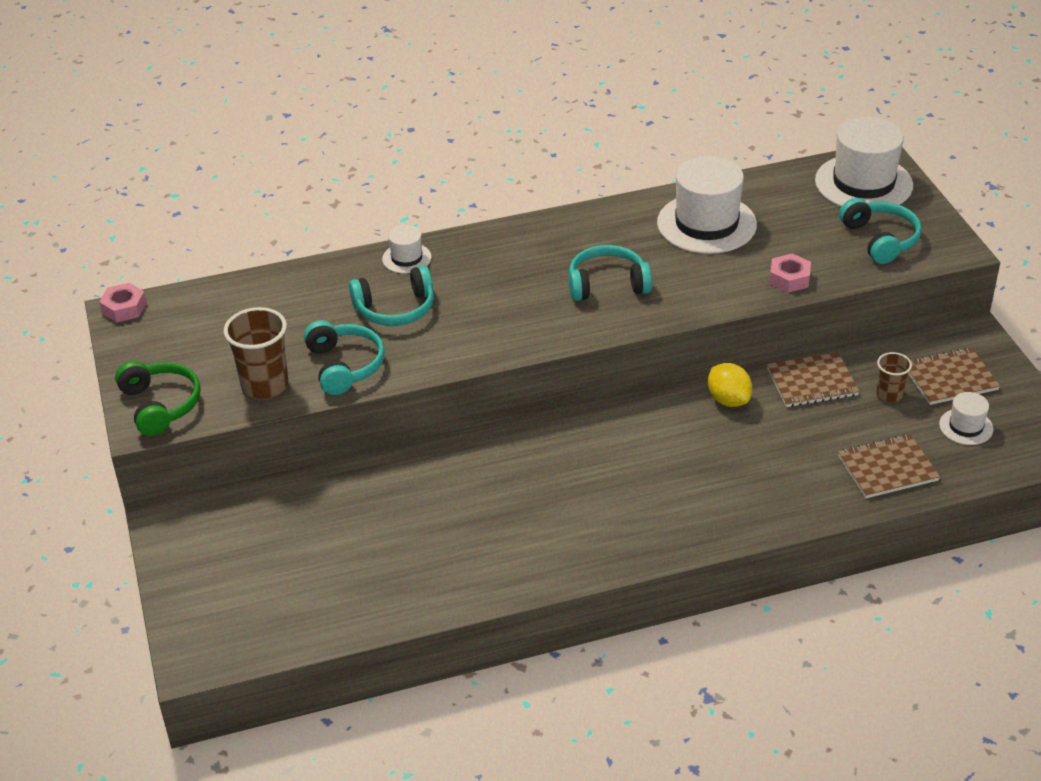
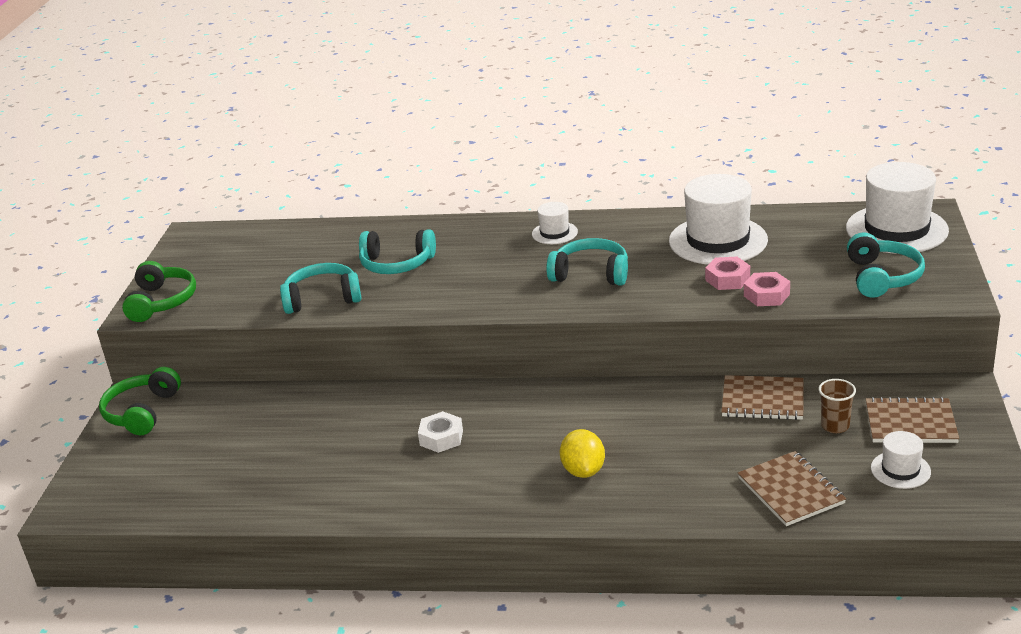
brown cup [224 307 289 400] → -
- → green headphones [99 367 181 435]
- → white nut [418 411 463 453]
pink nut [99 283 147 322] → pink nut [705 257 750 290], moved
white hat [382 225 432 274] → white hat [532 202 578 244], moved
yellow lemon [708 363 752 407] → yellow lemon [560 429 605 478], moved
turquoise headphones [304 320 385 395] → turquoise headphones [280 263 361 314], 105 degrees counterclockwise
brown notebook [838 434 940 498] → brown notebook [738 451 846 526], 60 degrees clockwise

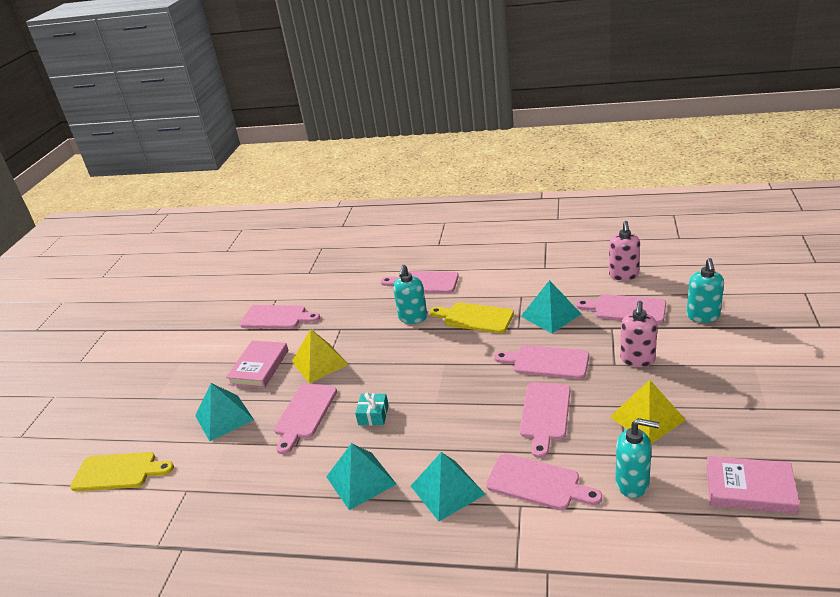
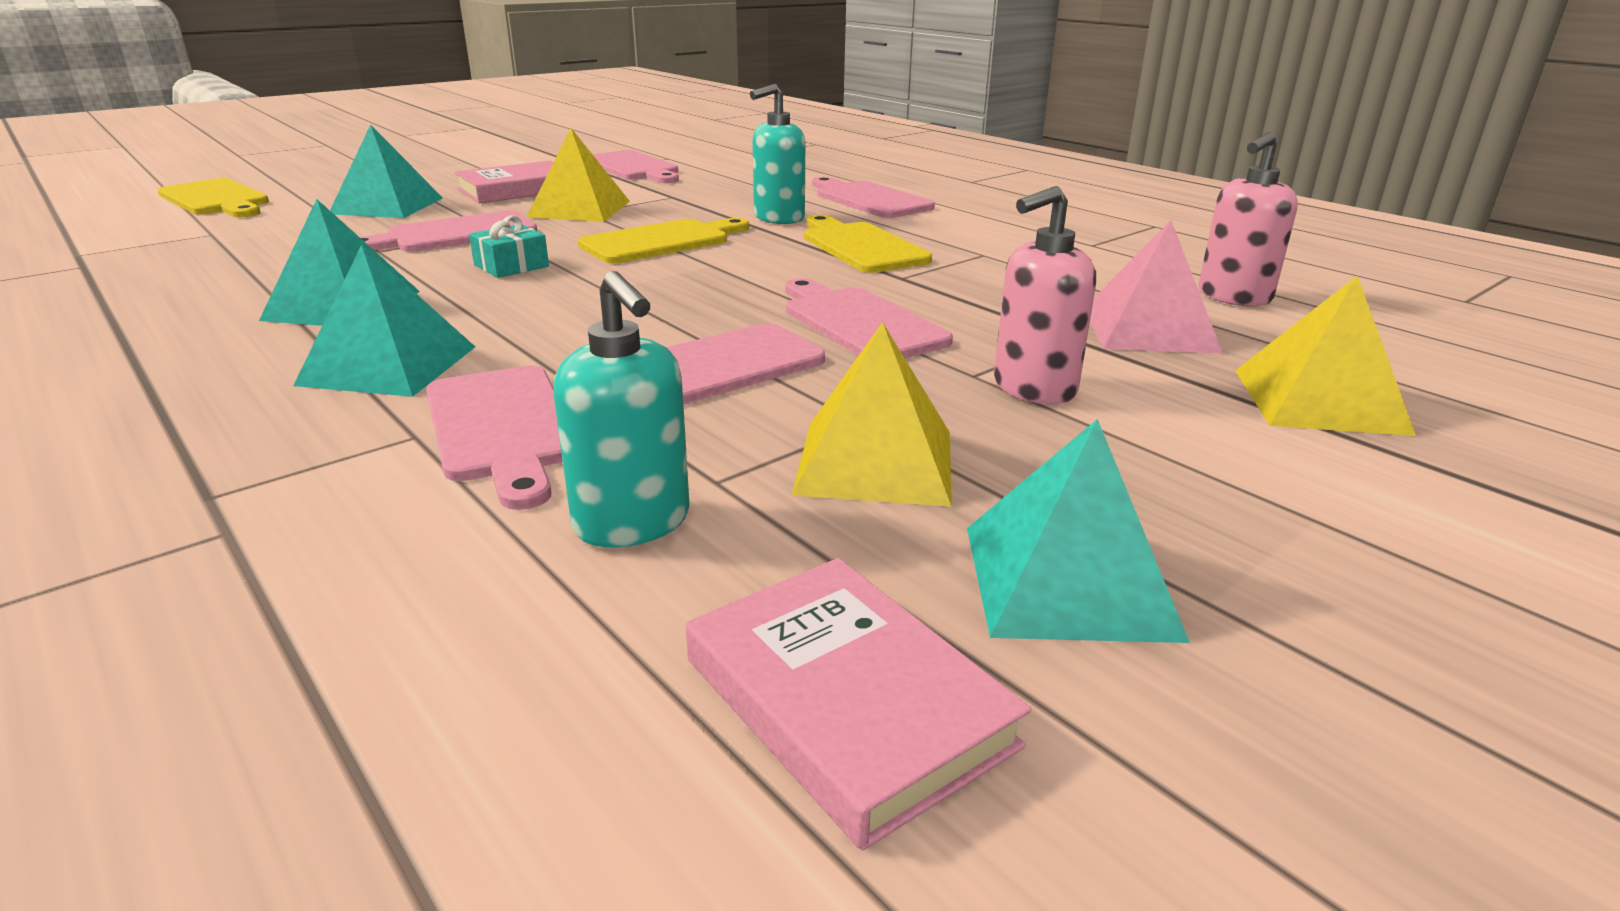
- → yellow cutting board [578 218 749 263]
turquoise pyramid [521 280 581 333] → turquoise pyramid [967 419 1190 643], moved
pink cutting board [576 294 666 324] → pink pyramid [1090 220 1223 354]
turquoise soap dispenser [686 258 724 323] → yellow pyramid [1235 275 1416 436]

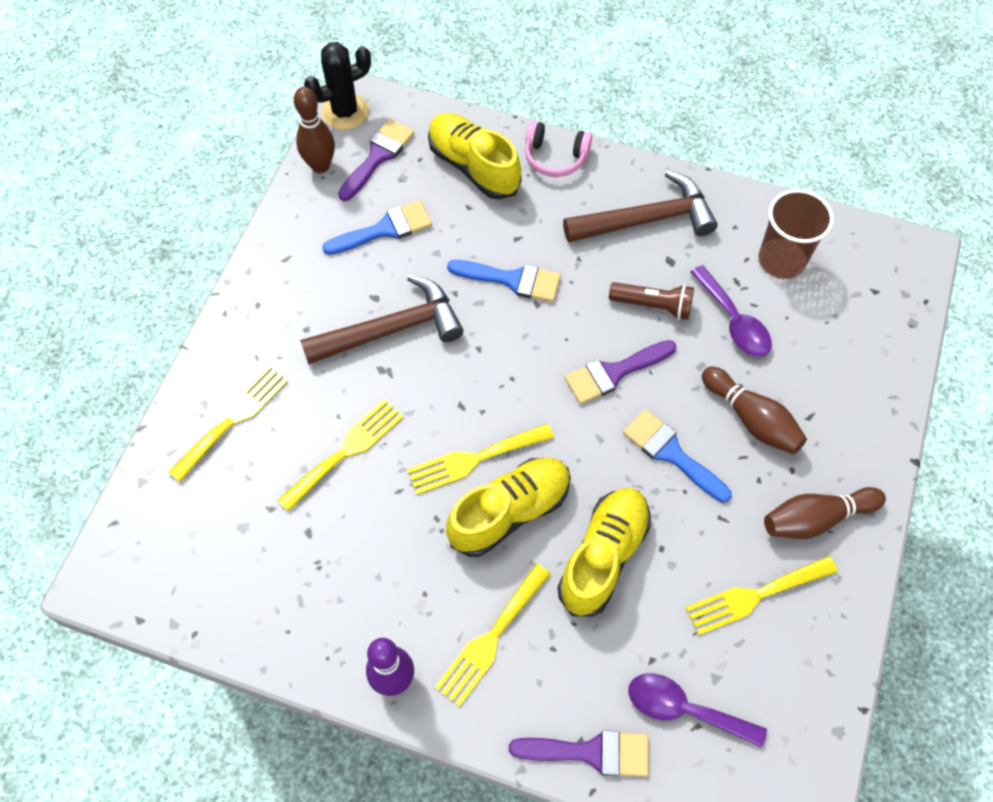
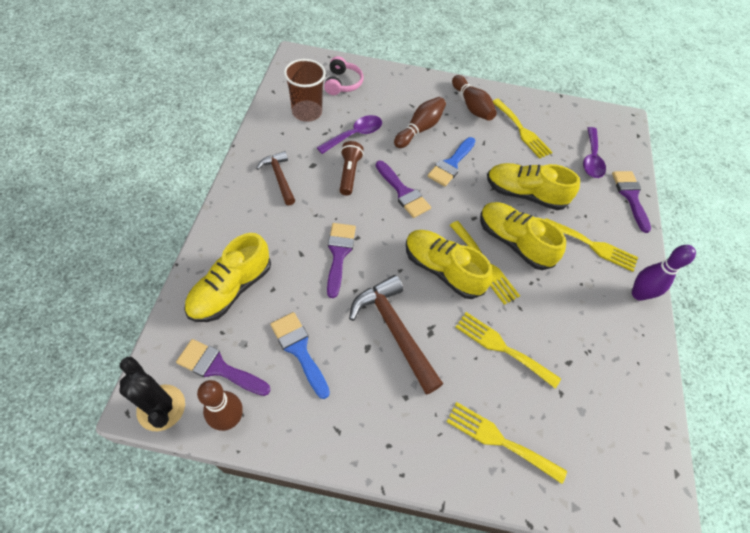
- → yellow shoe [406 230 493 299]
pink headphones [525 121 592 177] → pink headphones [324 56 363 95], moved
blue brush [447 260 561 302] → purple brush [327 223 356 298]
brown hammer [563 170 718 242] → brown hammer [256 151 295 205], x0.61

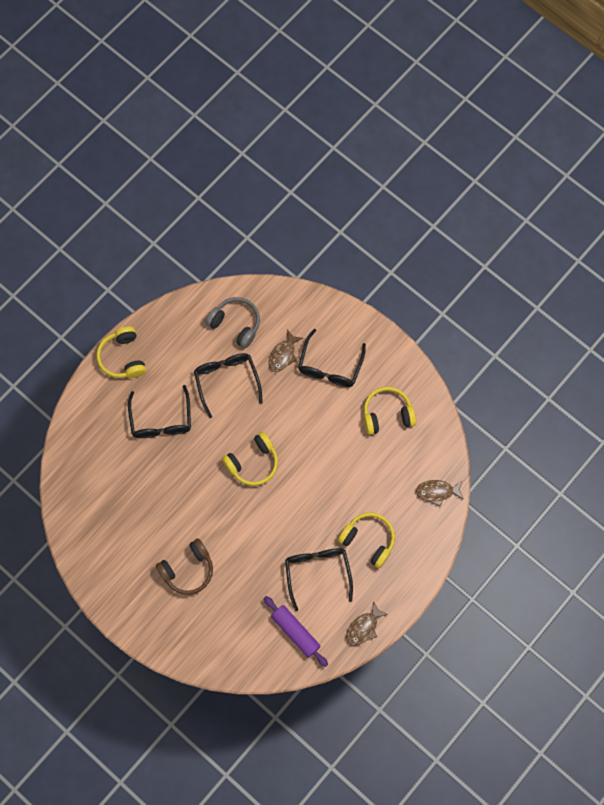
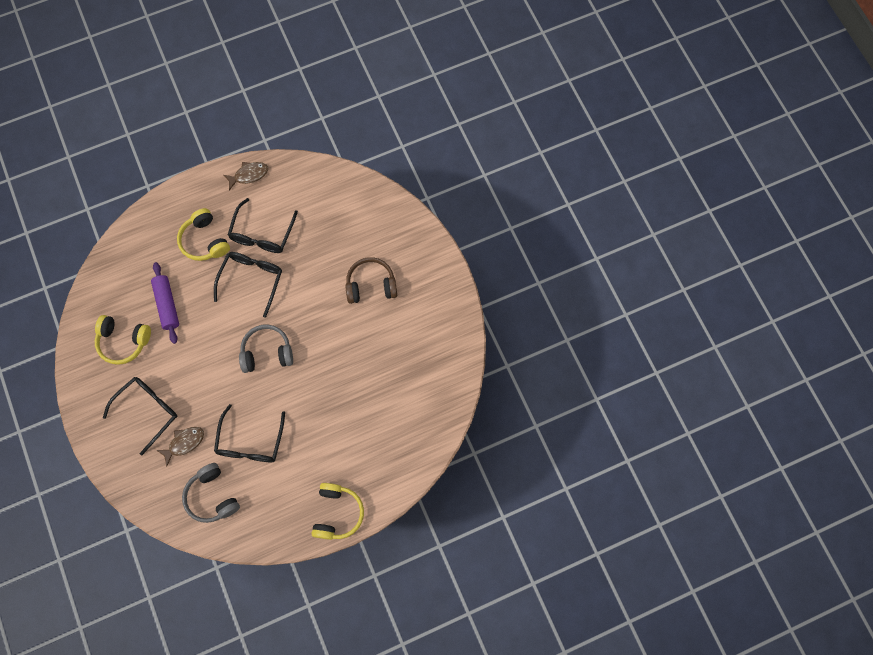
brown fish [416 480 464 507] → -
black glasses [128 385 191 438] → black glasses [214 252 282 318], moved
purple rolling pin [264 596 328 667] → purple rolling pin [151 262 179 344], moved
yellow headphones [222 432 278 486] → grey headphones [239 324 293 373]

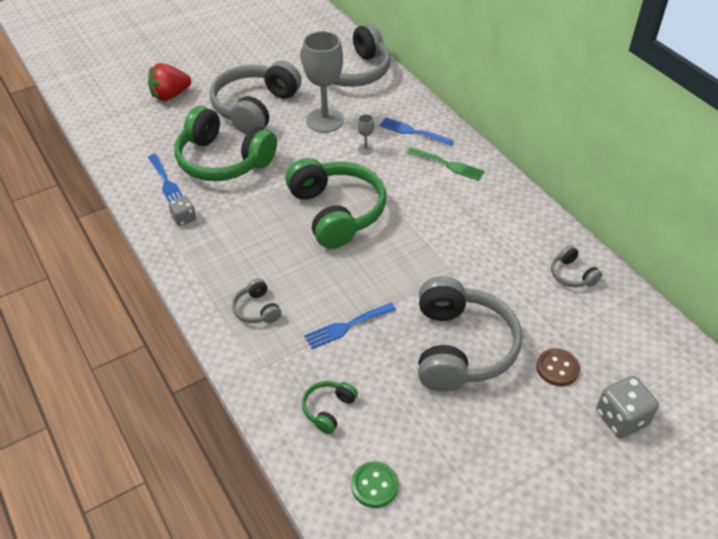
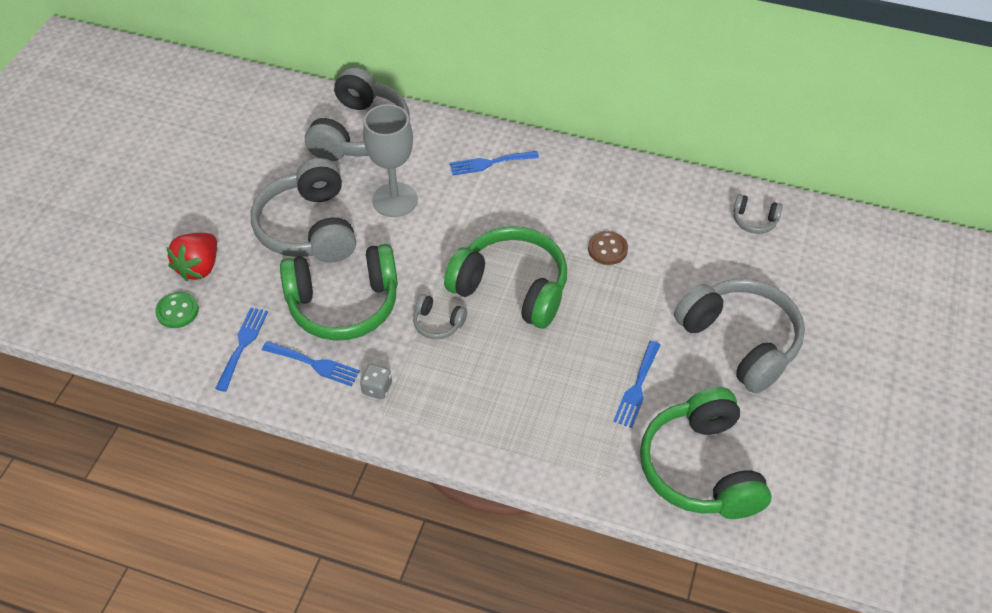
grey goblet [358 114 374 155] → -
green fork [407 147 485 181] → -
grey dice [596 376 659 438] → -
- → blue fork [215 308 268 392]
grey headphones [232 278 281 323] → grey headphones [413 294 467 339], moved
green button [351 462 398 508] → green button [155 292 199 328], moved
brown button [536 348 580 386] → brown button [588 231 628 265], moved
green headphones [302 381 358 434] → green headphones [640 387 772 519], x2.29

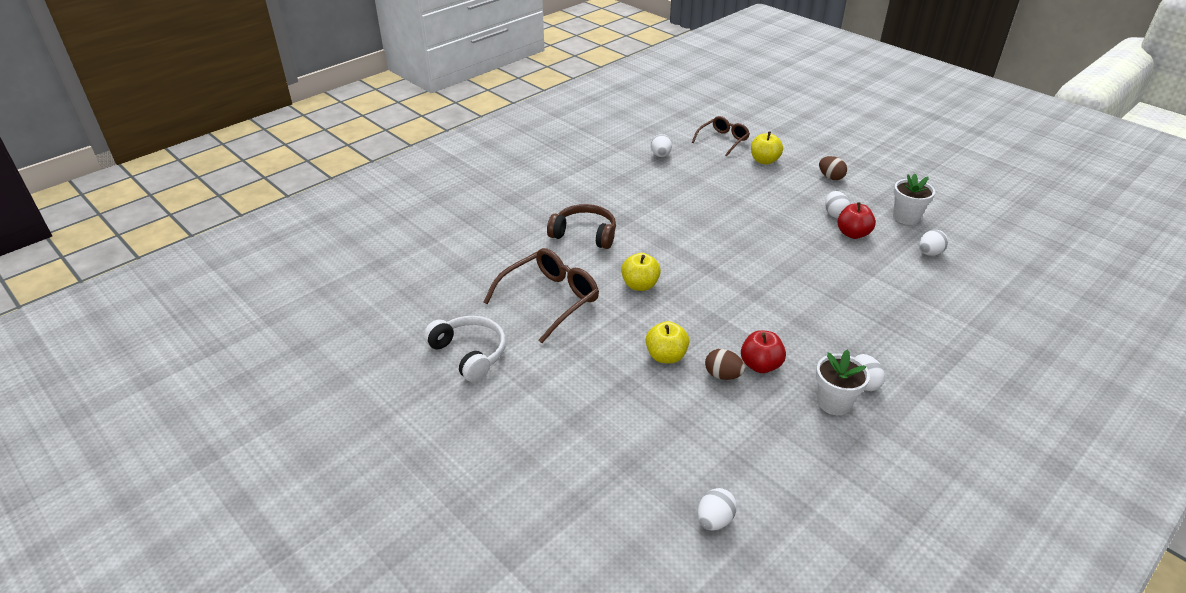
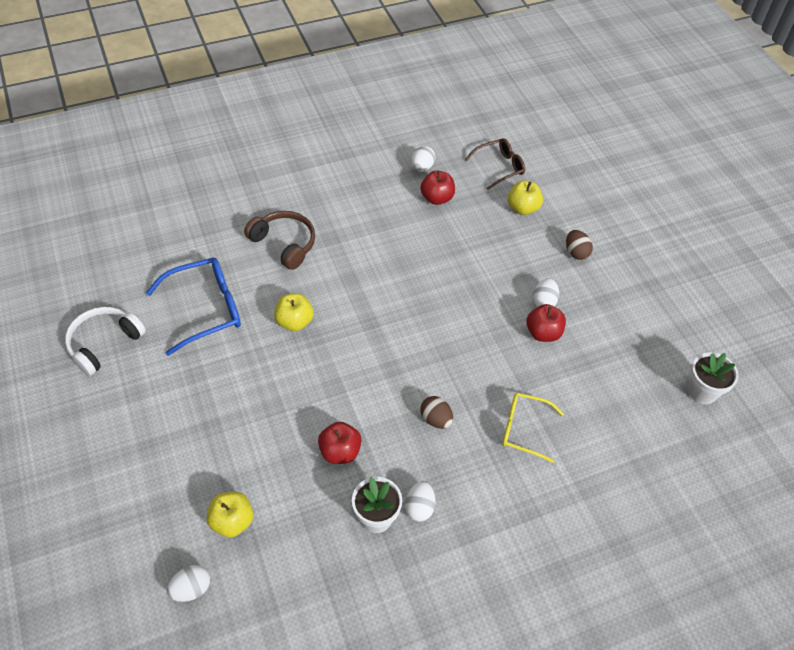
white egg [919 230 948 256] → -
- → red apple [420 170 455 205]
- → yellow glasses [502 393 564 463]
yellow apple [646 321 689 364] → yellow apple [206 491 253 538], moved
brown egg [705 349 745 380] → brown egg [420 396 453 429], moved
white flower pot [893 174 935 225] → white flower pot [688 352 739 404], moved
brown glasses [483 248 599 343] → blue glasses [146 257 241 356]
white headphones [423 316 506 382] → white headphones [65 307 146 376], 120 degrees counterclockwise

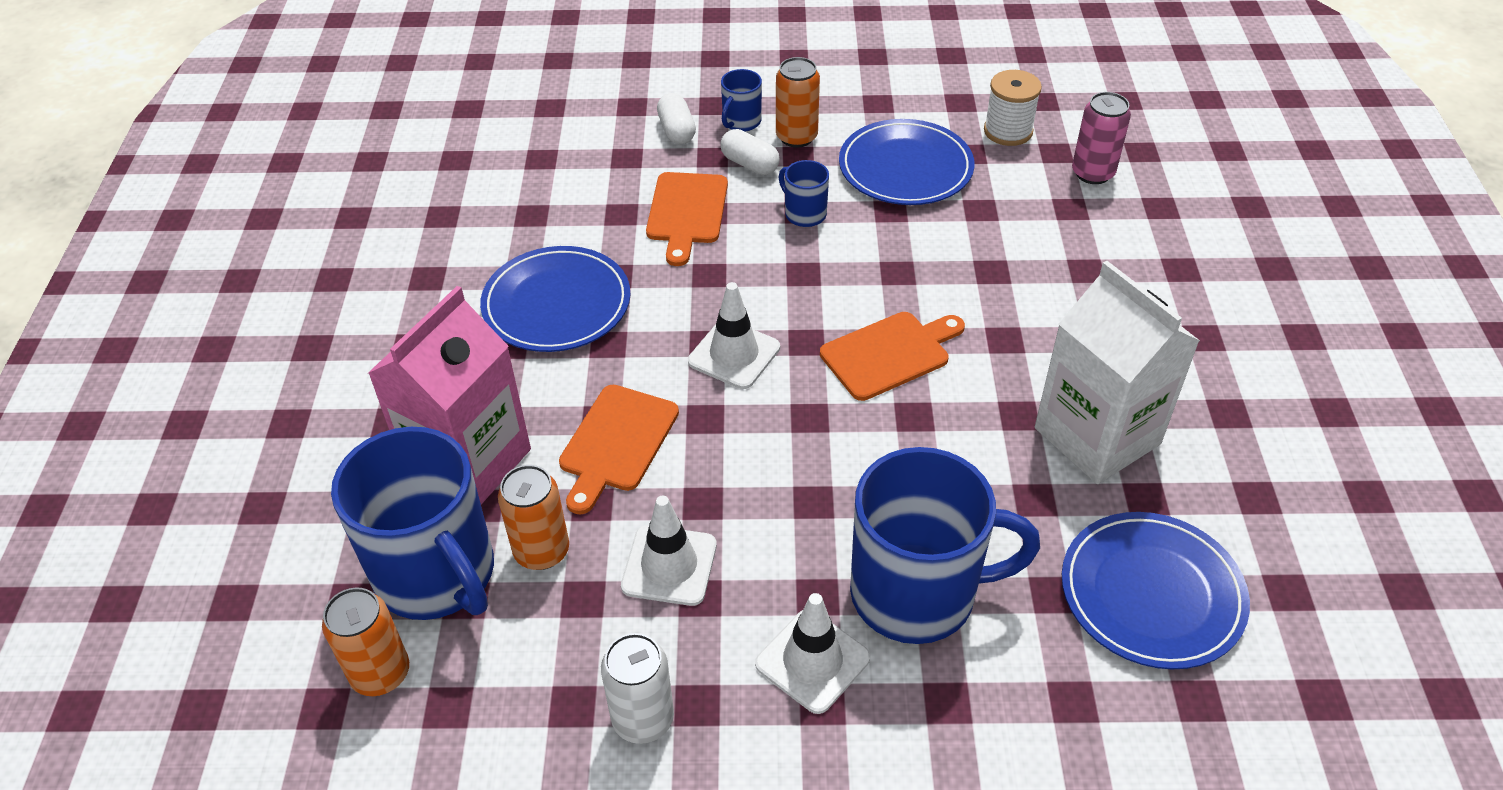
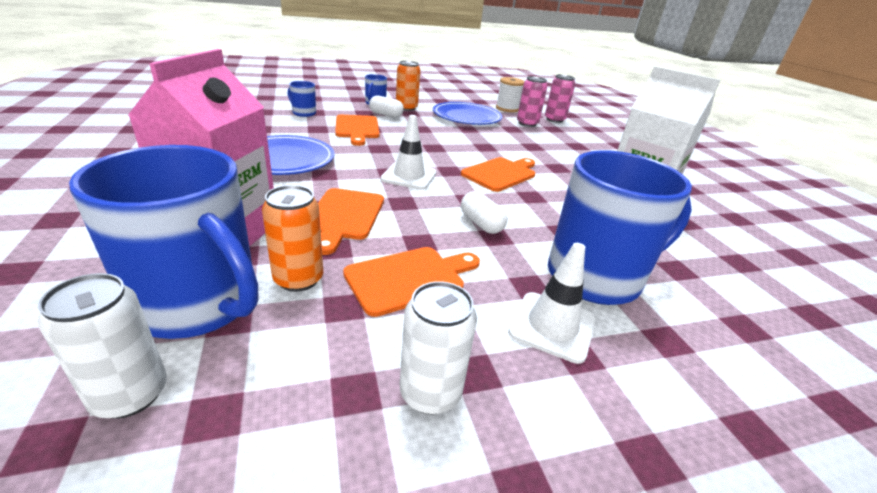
blue plate [1062 512 1250 669] → -
- → pink can [517 76 547 127]
white capsule [657 93 696 144] → white capsule [461 191 507 234], moved
blue mug [779 160 829 227] → blue mug [288 81 316 117], moved
white traffic cone [621 496 717 606] → orange cutting board [343 247 480 317]
orange can [322 587 409 696] → white can [38 273 167 419]

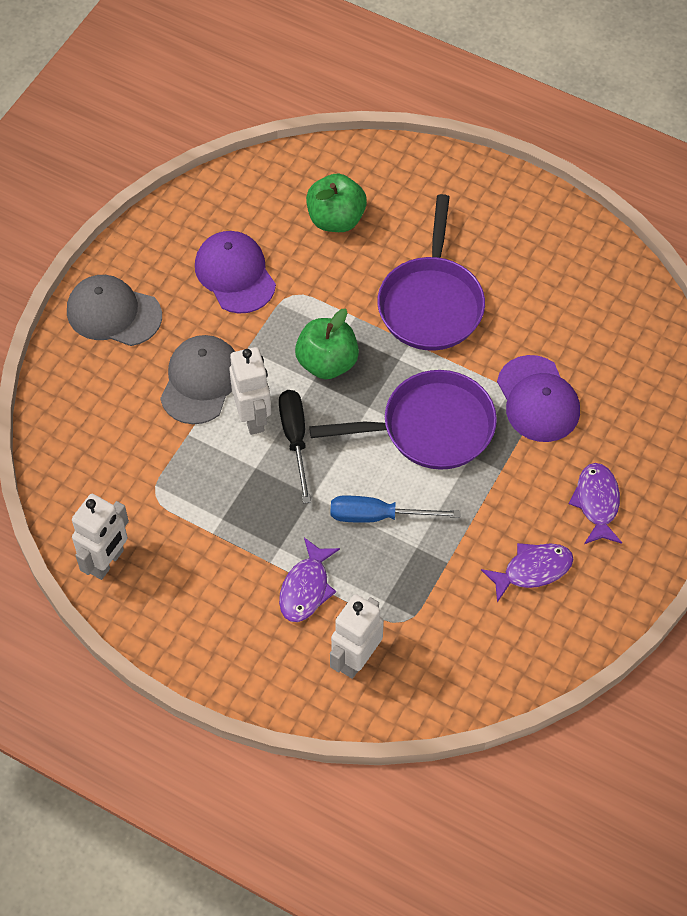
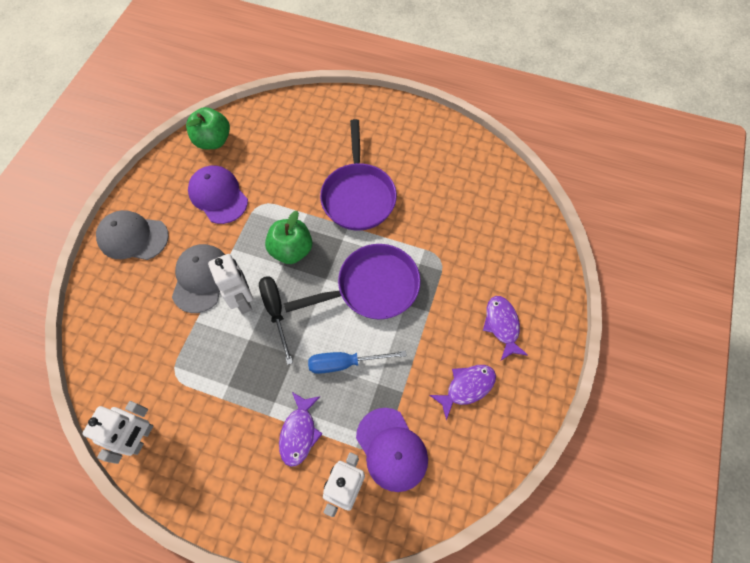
green apple [306 174 367 232] → green apple [186 107 230 149], moved
purple cap [497 355 580 442] → purple cap [356 408 428 492], moved

